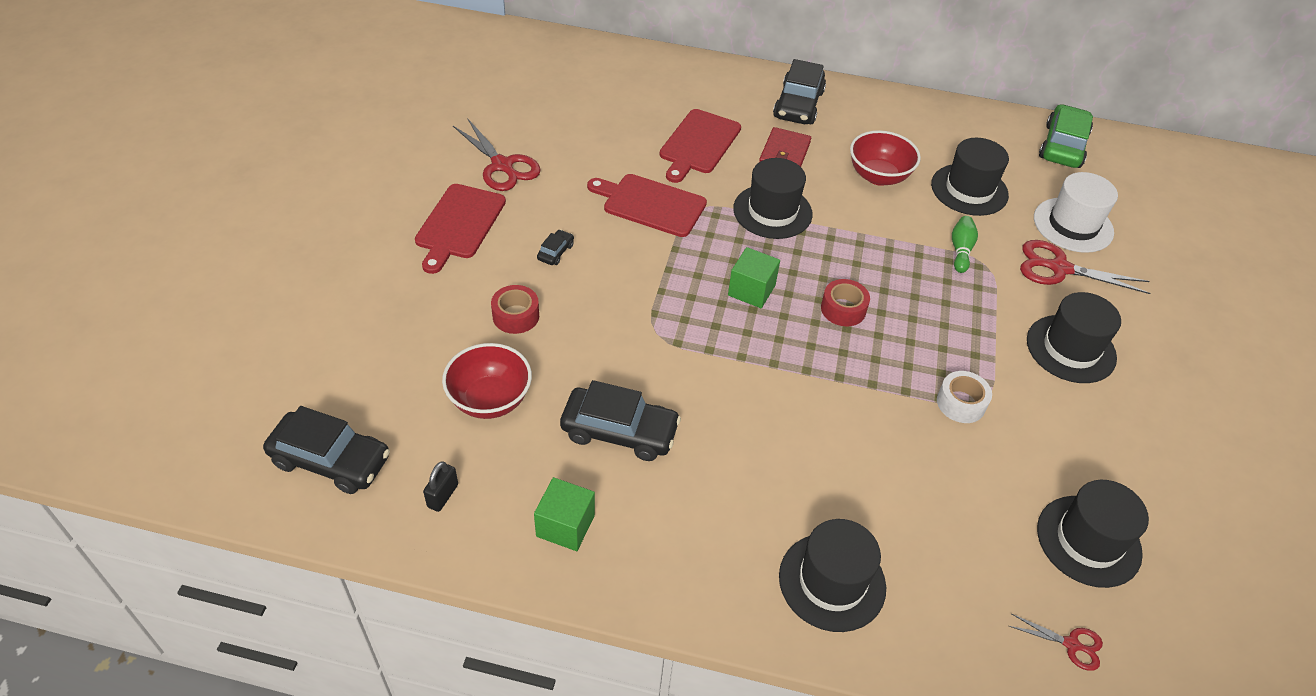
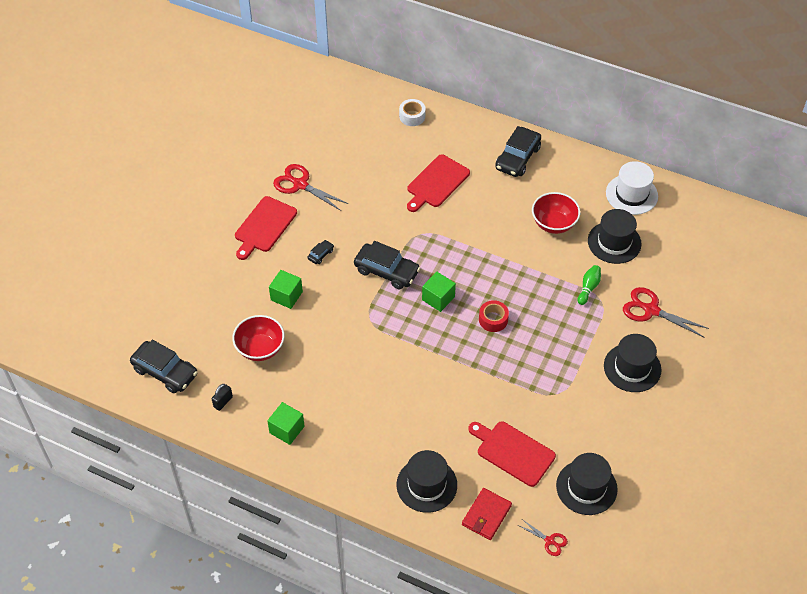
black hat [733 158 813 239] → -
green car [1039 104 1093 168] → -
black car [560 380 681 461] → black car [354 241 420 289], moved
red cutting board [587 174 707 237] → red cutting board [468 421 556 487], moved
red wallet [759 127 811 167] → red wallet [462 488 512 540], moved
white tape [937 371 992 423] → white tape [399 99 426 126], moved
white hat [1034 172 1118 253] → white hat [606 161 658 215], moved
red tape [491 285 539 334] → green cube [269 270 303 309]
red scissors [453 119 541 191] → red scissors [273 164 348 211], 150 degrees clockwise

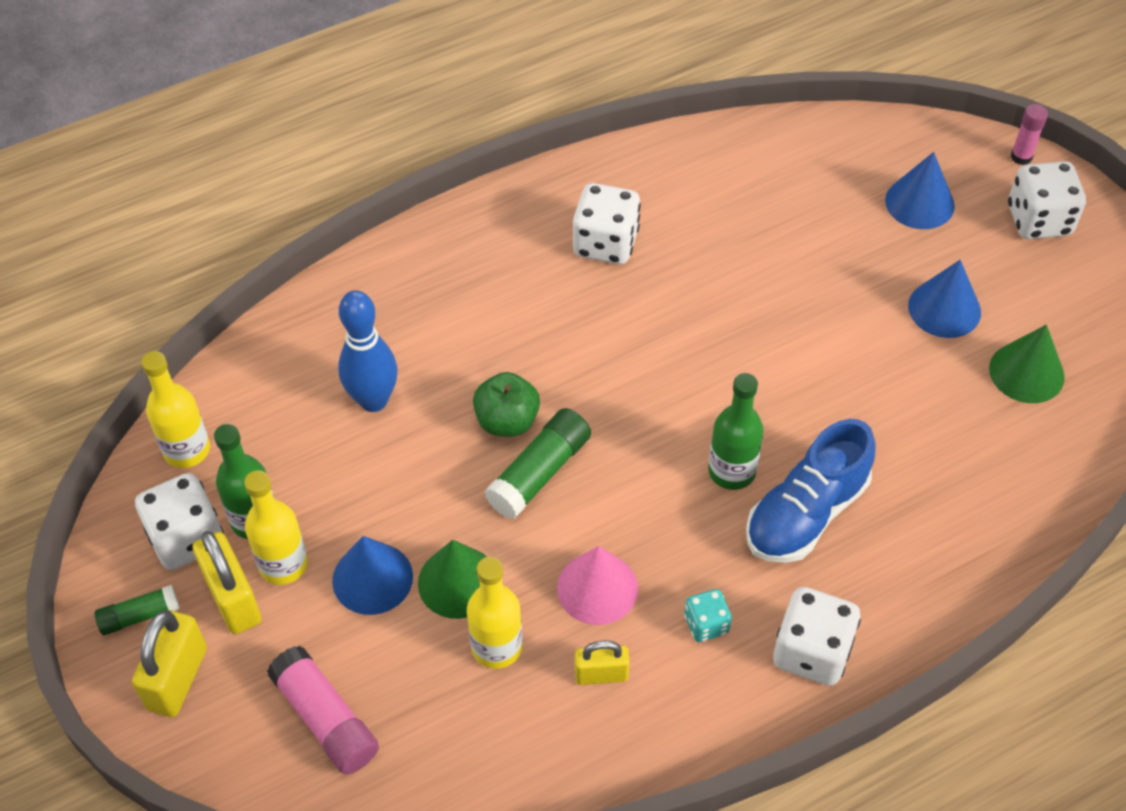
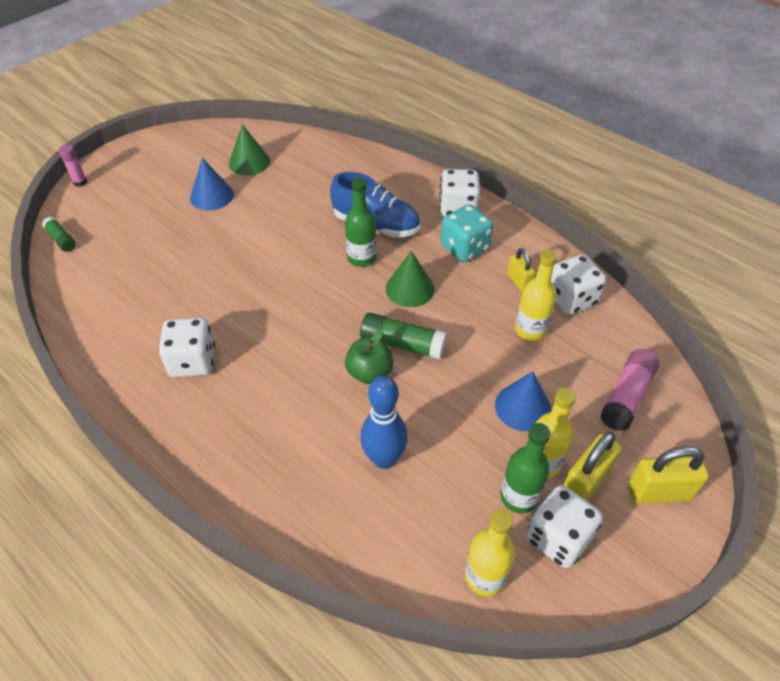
pink cone [557 546 638 625] → -
blue cone [885 152 955 229] → -
green glue stick [95 585 180 635] → green glue stick [42 217 76 252], moved
green cone [418 540 487 619] → green cone [386 251 435 307], moved
white dice [1008 161 1086 239] → white dice [551 254 606 315], moved
turquoise dice [684 589 732 642] → turquoise dice [441 204 493 262], x1.79

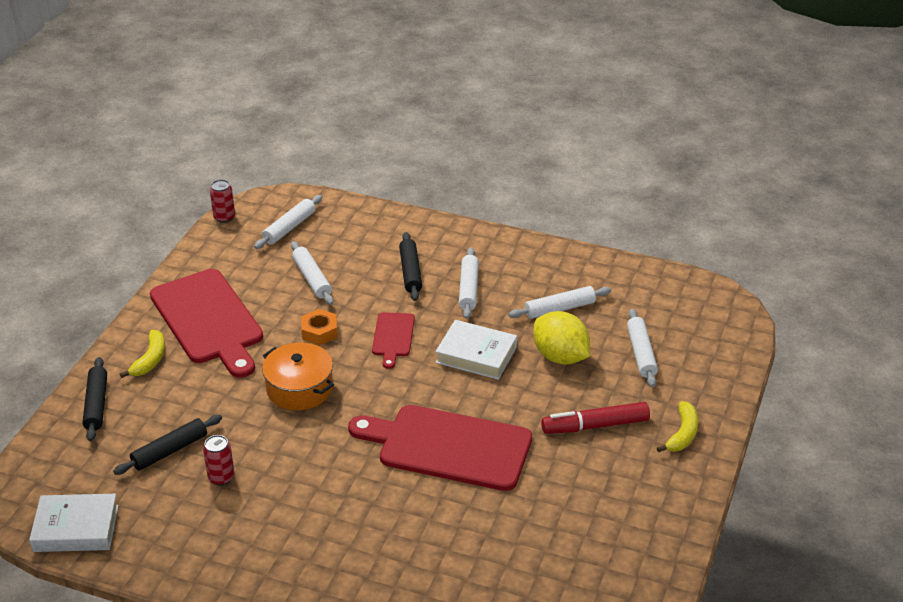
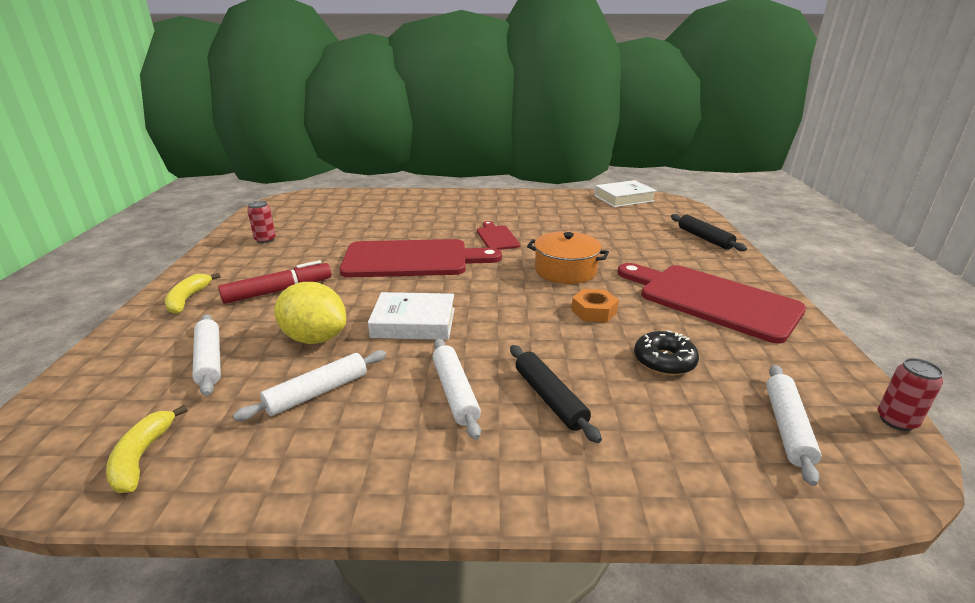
black rolling pin [113 415 222 475] → -
yellow banana [120 330 165 378] → yellow banana [106 405 188 493], moved
red can [203 435 235 486] → red can [247 201 276 243], moved
red cutting board [372 312 415 369] → red cutting board [477 221 520 250], moved
white rolling pin [291 241 334 305] → black donut [634 330 699 376]

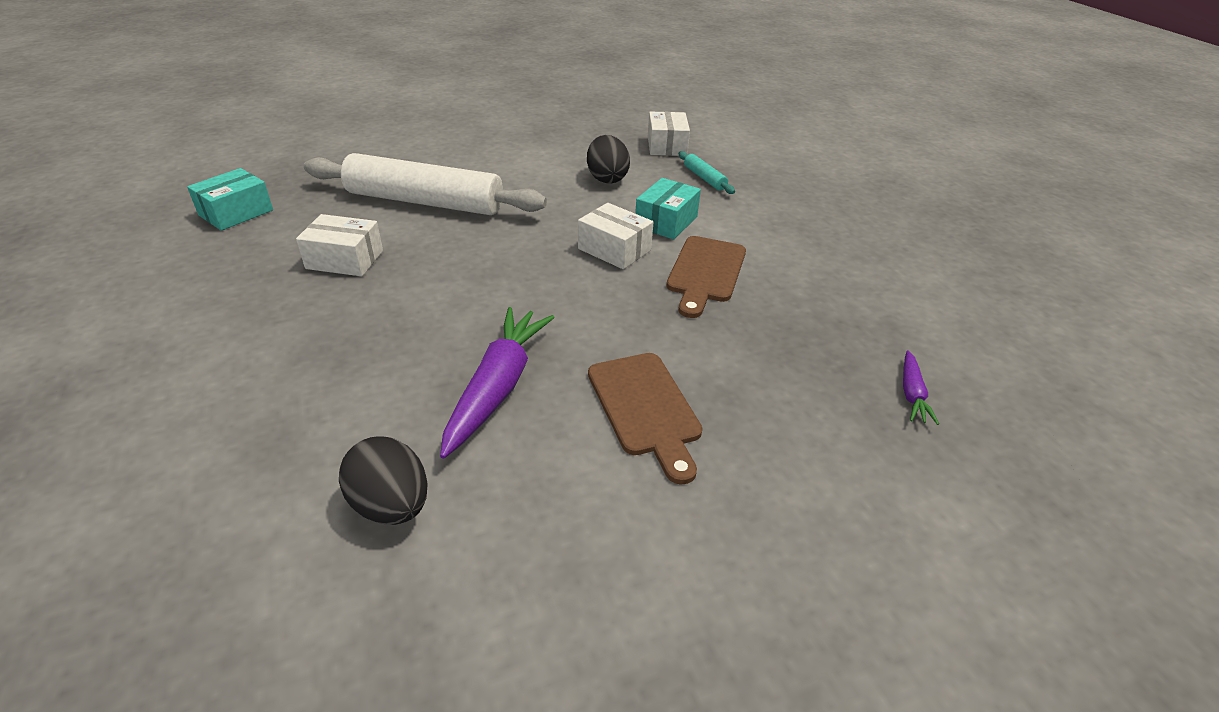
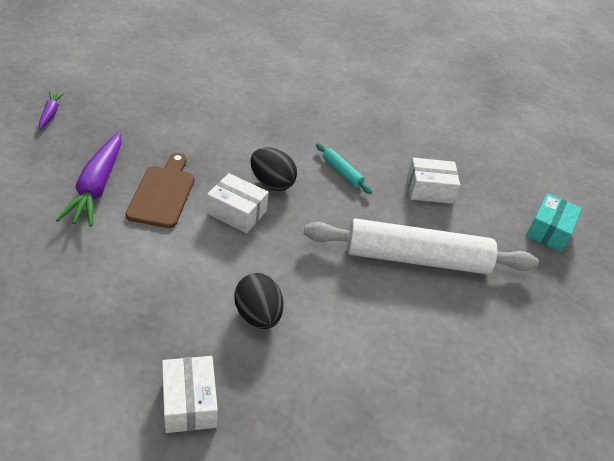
brown cutting board [588 353 703 485] → -
turquoise box [635 178 701 239] → -
black egg [339 436 428 525] → black egg [251 147 297 191], moved
purple carrot [440 307 555 459] → purple carrot [56 132 122 227], moved
turquoise rolling pin [678 151 735 194] → turquoise rolling pin [316 143 372 194], moved

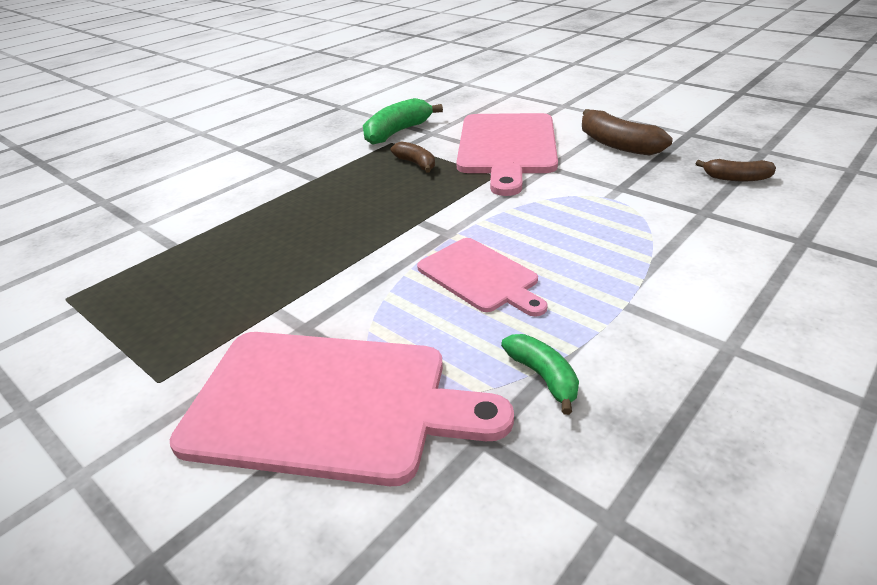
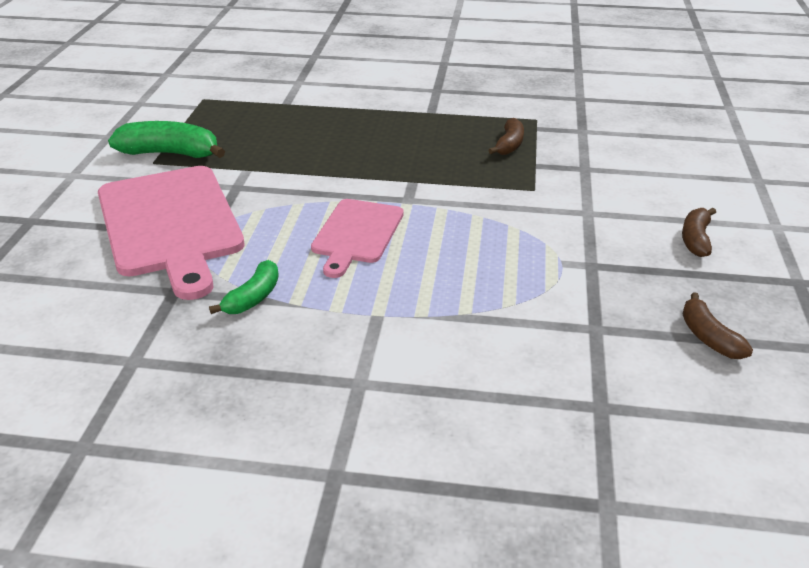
pink cutting board [456 113 558 196] → -
green banana [363 98 443 145] → green banana [108 121 225 158], moved
brown banana [582 109 672 155] → brown banana [682 208 716 257], x0.60

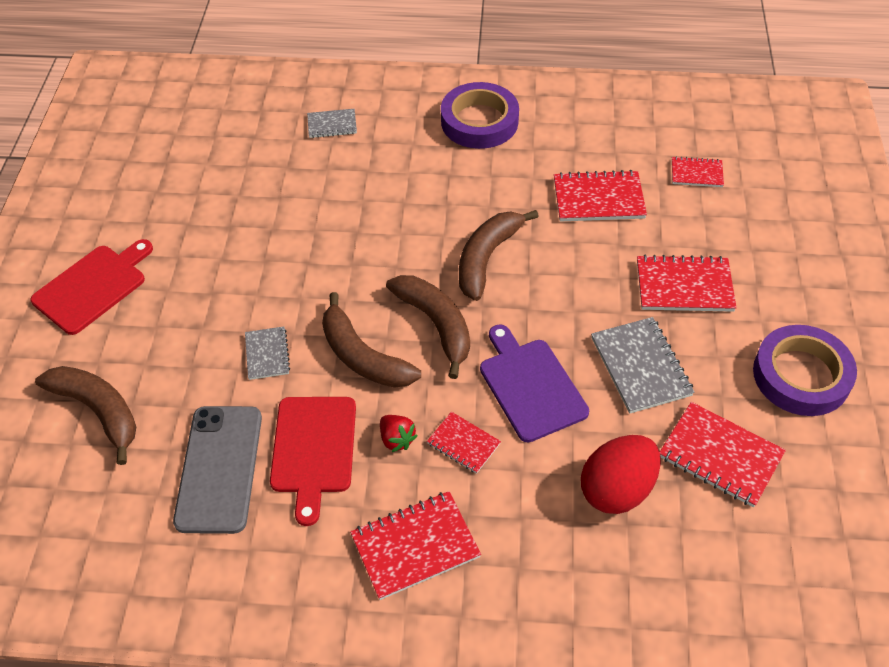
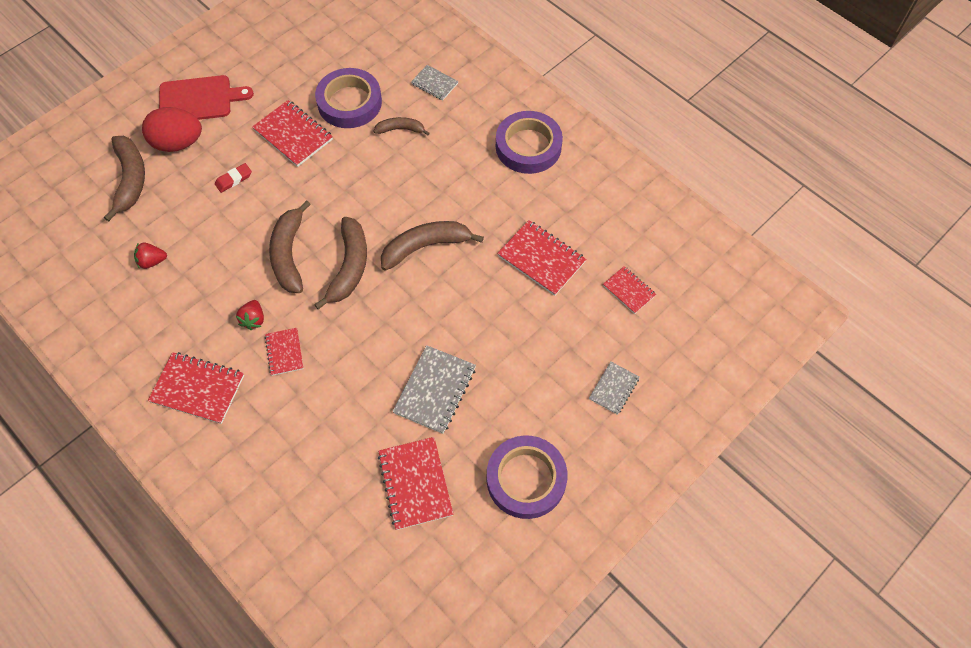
red cutting board [270 397 356 526] → -
purple cutting board [480 324 589 443] → -
- → red eraser [215 163 252 193]
- → purple tape [315 68 382 128]
- → brown banana [373 117 430 135]
grey notebook [245 326 290 380] → grey notebook [589 362 639 415], moved
red egg [581 435 661 514] → red egg [142 107 202 152], moved
red notebook [637 255 737 312] → red notebook [252 100 333 167], moved
grey phone [173 406 262 534] → red strawberry [134 242 167 269]

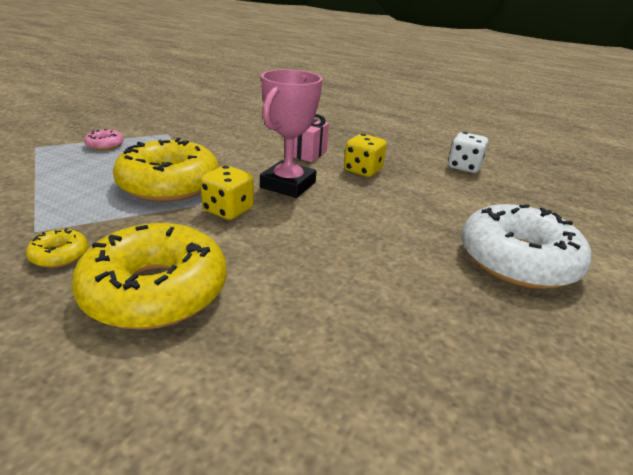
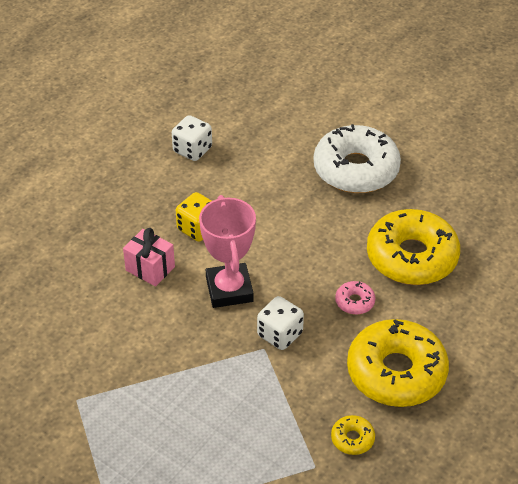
pink donut [84 129 124 150] → pink donut [335 281 375 315], moved
yellow donut [113 138 219 202] → yellow donut [367 209 460 285], moved
yellow dice [200 166 254 220] → white dice [257 296 304 350]
pink trophy [260 69 322 198] → pink trophy [199 195 256 308], 45 degrees clockwise

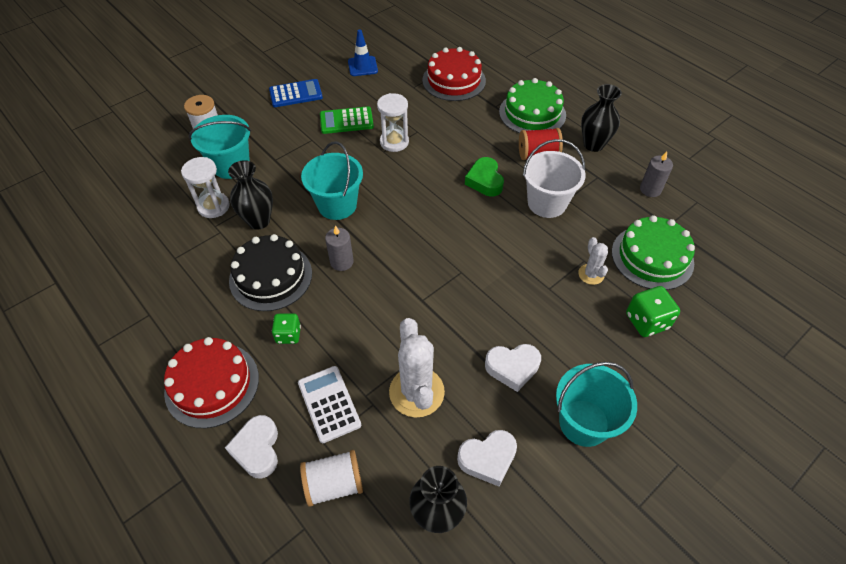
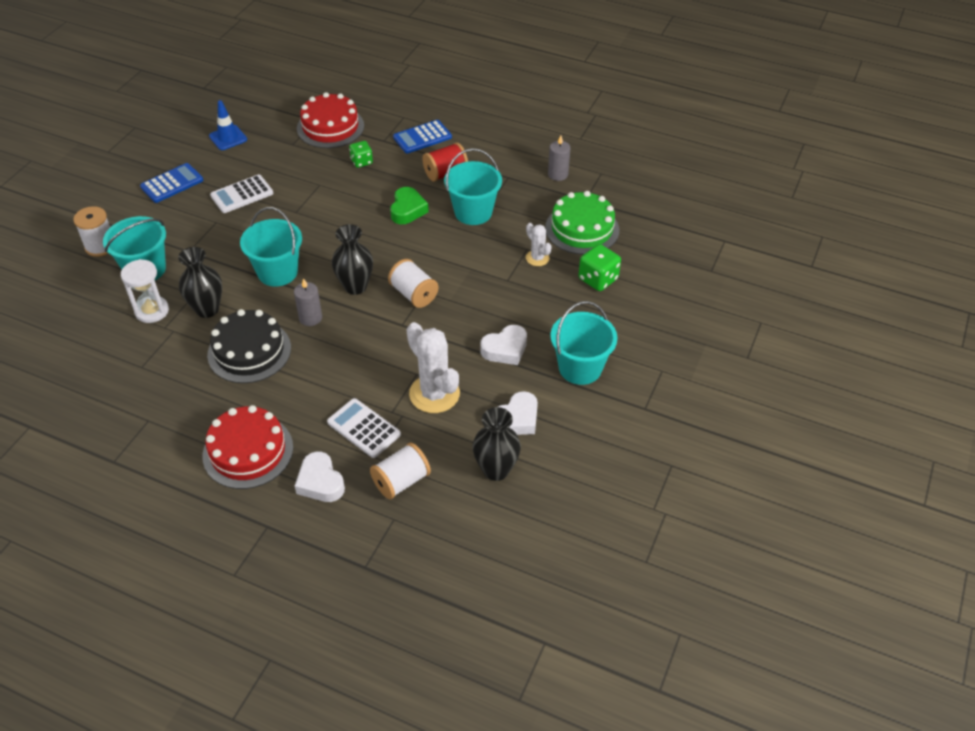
white hourglass [377 93 409 152] → -
- → white spool [388 259 439 308]
green dice [272 314 301 344] → green dice [349 141 373 168], moved
black vase [581 84 622 152] → black vase [332 224 373 295], moved
green cake [499 78 566 133] → blue calculator [393 120 452 153]
green calculator [320 106 374 134] → white calculator [210 175 273 213]
white bucket [523 139 586 218] → turquoise bucket [444 148 502 225]
green heart [465 157 504 196] → green heart [390 187 429 224], 135 degrees counterclockwise

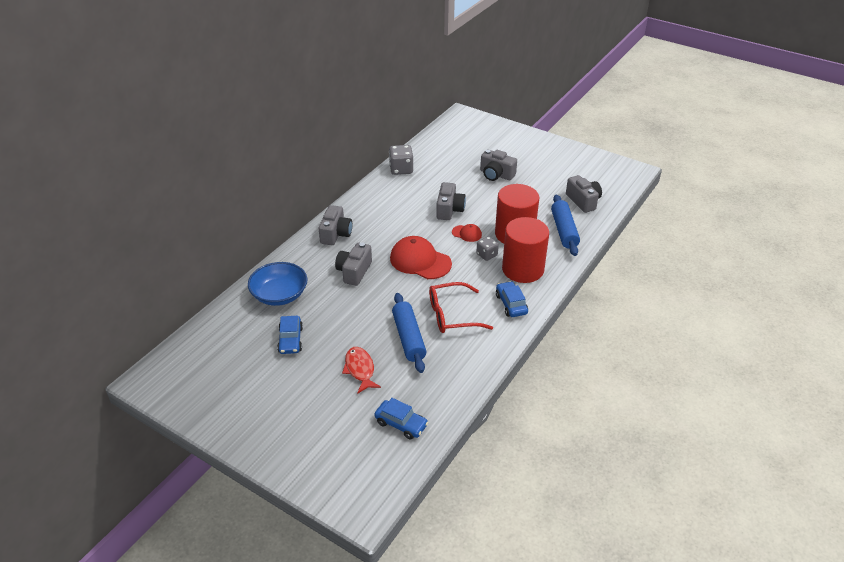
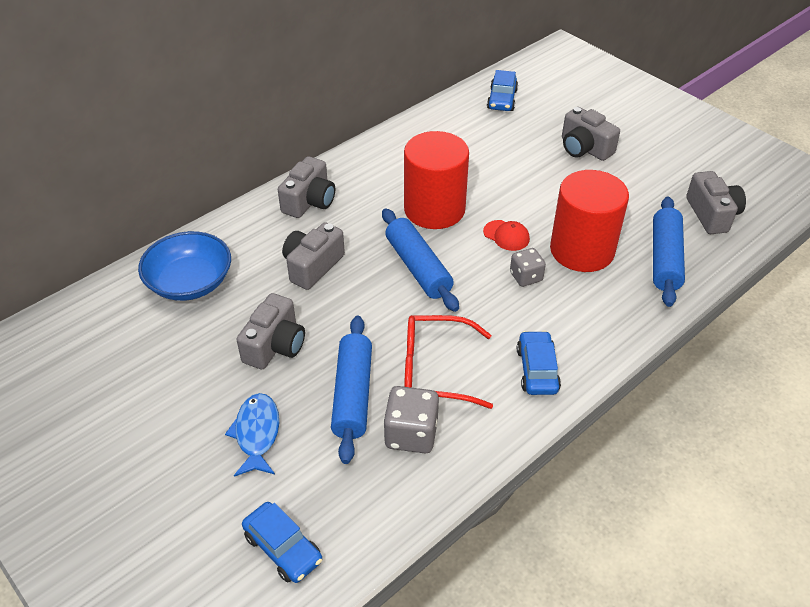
blue car [277 316 303 354] → blue car [487 70 518 111], moved
grey dice [389 145 413 175] → grey dice [383 386 439 453], moved
grey camera [436 182 466 220] → grey camera [236 293 305 369], moved
red cylinder [502 217 549 283] → red cylinder [404 131 469 229], moved
red cap [390 236 452 279] → blue rolling pin [382 208 459 312]
red fish [342 347 381 394] → blue fish [225 393 279 477]

